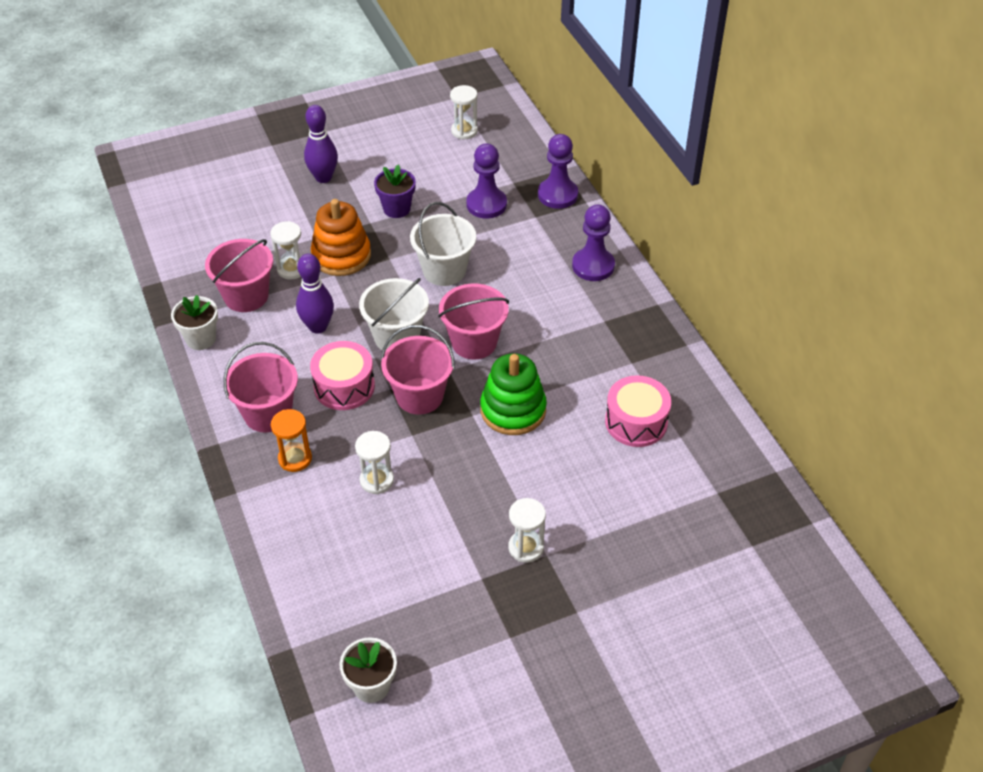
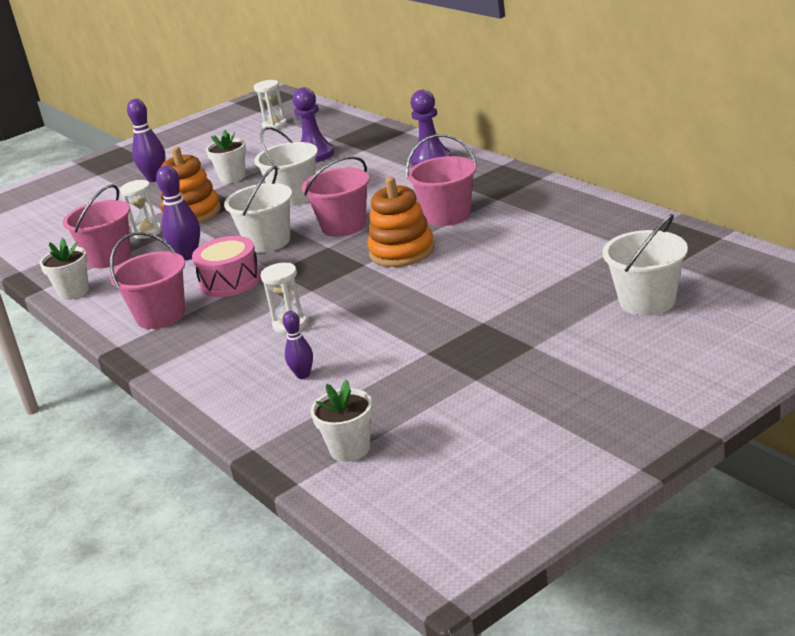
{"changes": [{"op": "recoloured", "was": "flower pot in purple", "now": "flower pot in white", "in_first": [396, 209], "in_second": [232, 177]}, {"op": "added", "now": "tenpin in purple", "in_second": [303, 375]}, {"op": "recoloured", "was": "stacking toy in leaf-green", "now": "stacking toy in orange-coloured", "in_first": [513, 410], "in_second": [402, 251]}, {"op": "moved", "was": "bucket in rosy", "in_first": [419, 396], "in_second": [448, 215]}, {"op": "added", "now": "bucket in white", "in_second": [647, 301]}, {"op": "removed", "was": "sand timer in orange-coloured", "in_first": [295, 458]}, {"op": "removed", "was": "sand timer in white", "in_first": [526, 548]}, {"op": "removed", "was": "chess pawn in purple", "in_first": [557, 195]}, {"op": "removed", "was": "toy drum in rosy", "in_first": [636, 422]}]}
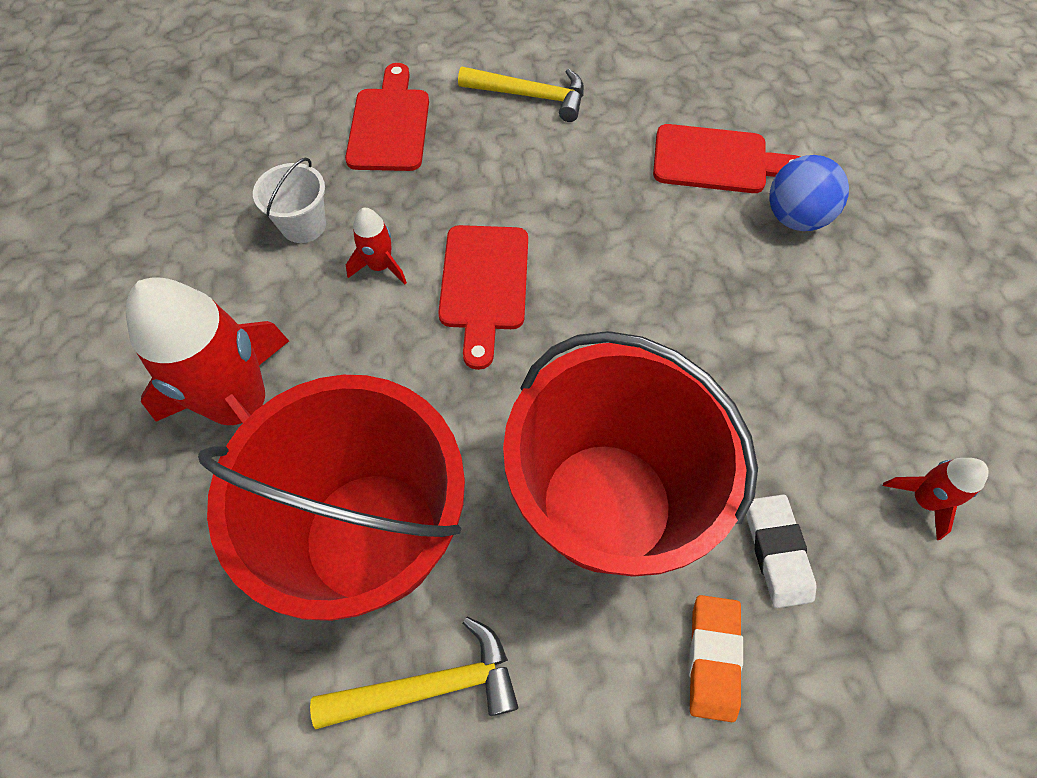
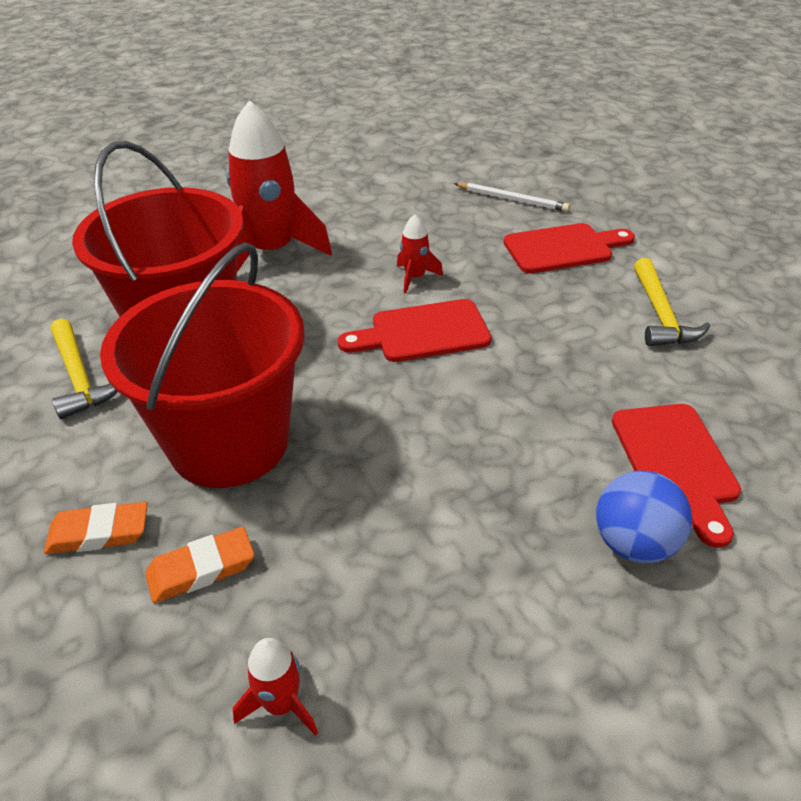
{"changes": [{"op": "recoloured", "was": "pencil eraser in white", "now": "pencil eraser in orange-coloured", "in_first": [777, 552], "in_second": [201, 569]}, {"op": "added", "now": "pencil in white", "in_second": [512, 199]}, {"op": "removed", "was": "bucket in white", "in_first": [303, 225]}]}
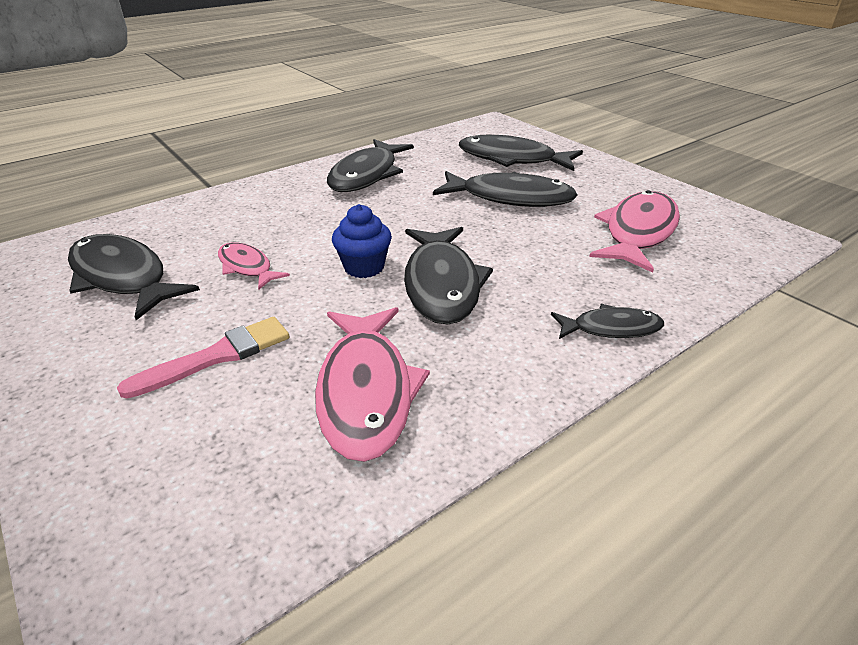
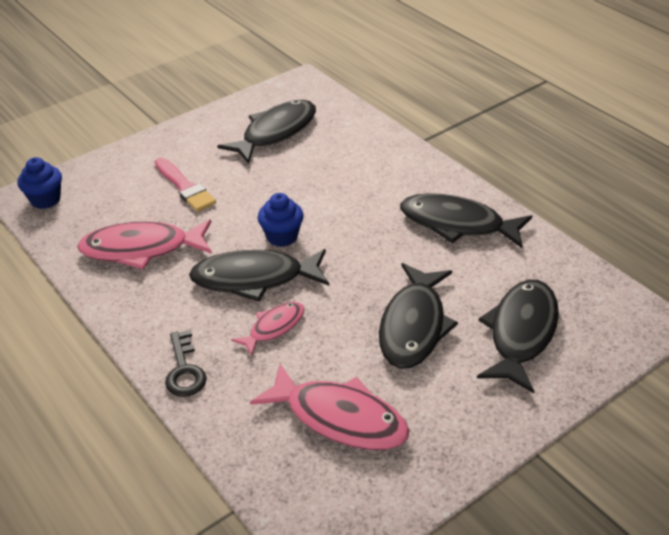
{"changes": [{"op": "added", "now": "muffin in blue", "in_second": [45, 200]}, {"op": "replaced", "was": "fish figure in jet-black", "now": "door key in jet-black", "in_first": [611, 328], "in_second": [184, 370]}, {"op": "moved", "was": "fish figure in rosy", "in_first": [247, 267], "in_second": [274, 327]}]}
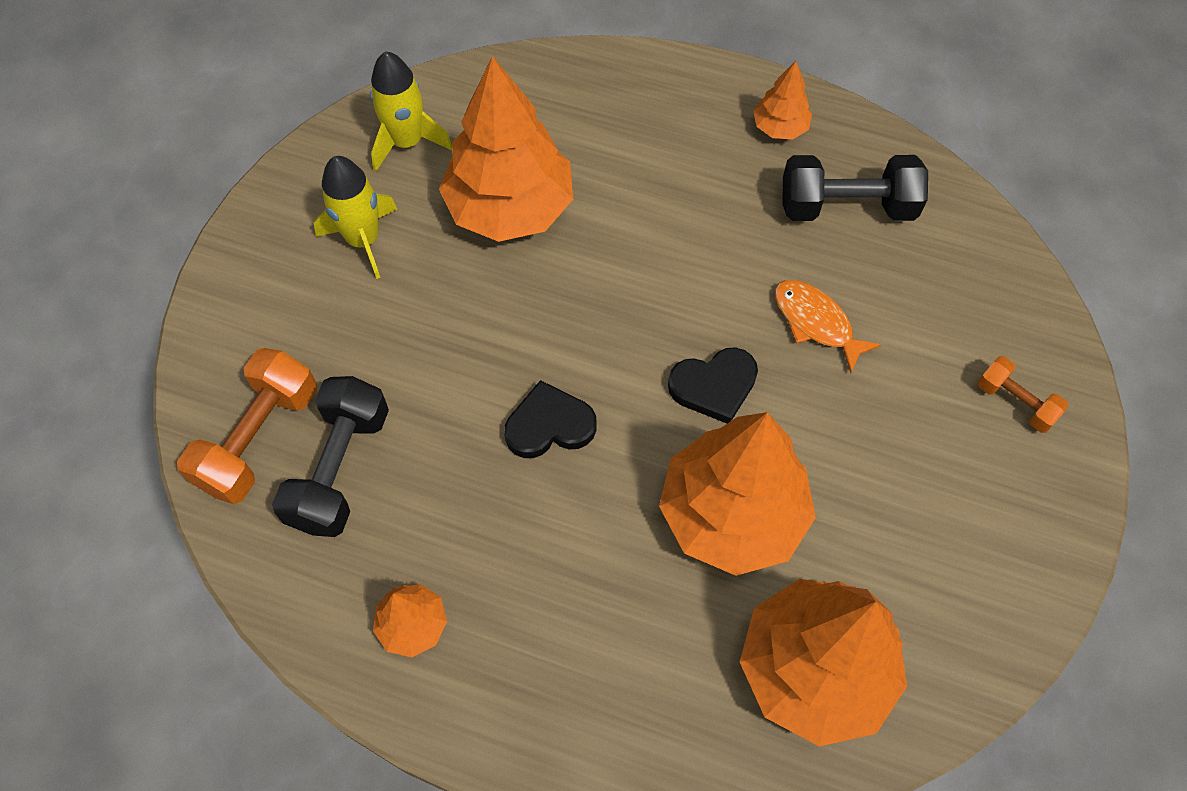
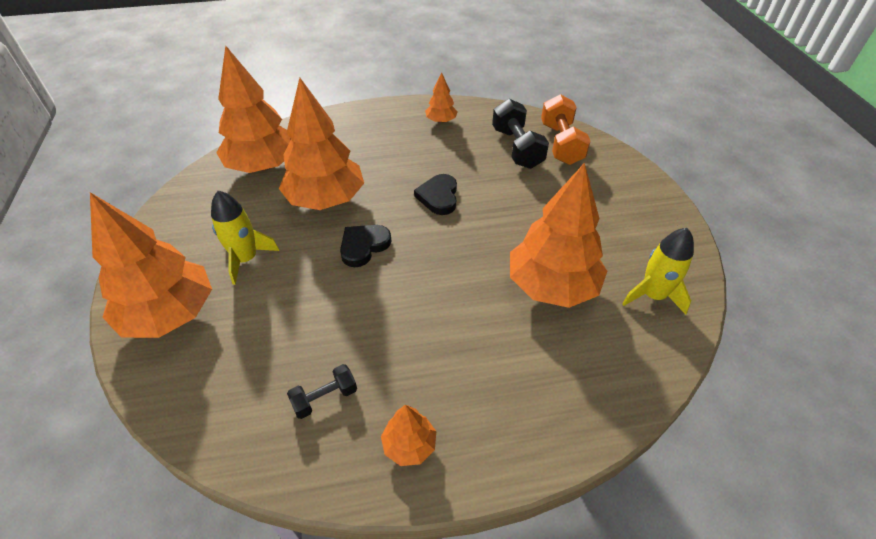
{"changes": [{"op": "replaced", "was": "hand weight in orange-coloured", "now": "tree in orange-coloured", "in_first": [1015, 402], "in_second": [170, 314]}, {"op": "moved", "was": "rocket in golden", "in_first": [363, 239], "in_second": [246, 259]}, {"op": "resized", "was": "hand weight in jet-black", "in_first": [846, 207], "in_second": [325, 398], "ratio": 0.56}, {"op": "turned", "was": "love heart in jet-black", "in_first": [549, 425], "in_second": [438, 197], "clockwise": 135}, {"op": "removed", "was": "fish figure in orange-coloured", "in_first": [816, 322]}]}
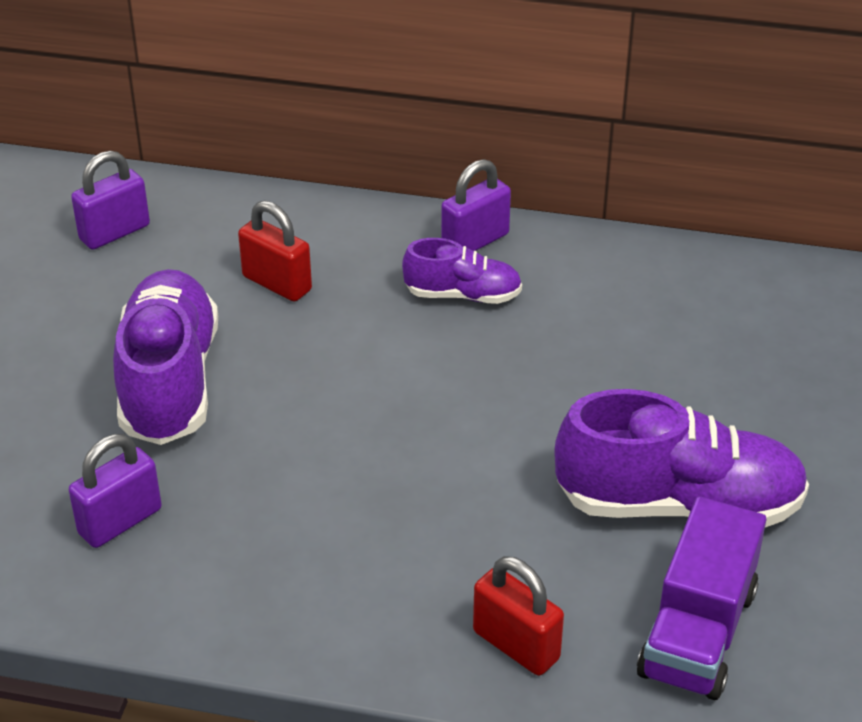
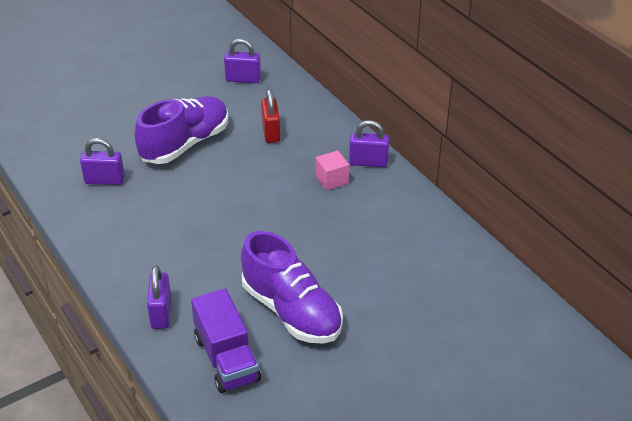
{"changes": [{"op": "recoloured", "was": "lock in crimson", "now": "lock in purple", "in_first": [516, 645], "in_second": [161, 313]}, {"op": "turned", "was": "lorry in purple", "in_first": [697, 633], "in_second": [226, 359], "clockwise": -90}, {"op": "replaced", "was": "sneaker in purple", "now": "cube in rosy", "in_first": [463, 295], "in_second": [332, 180]}]}
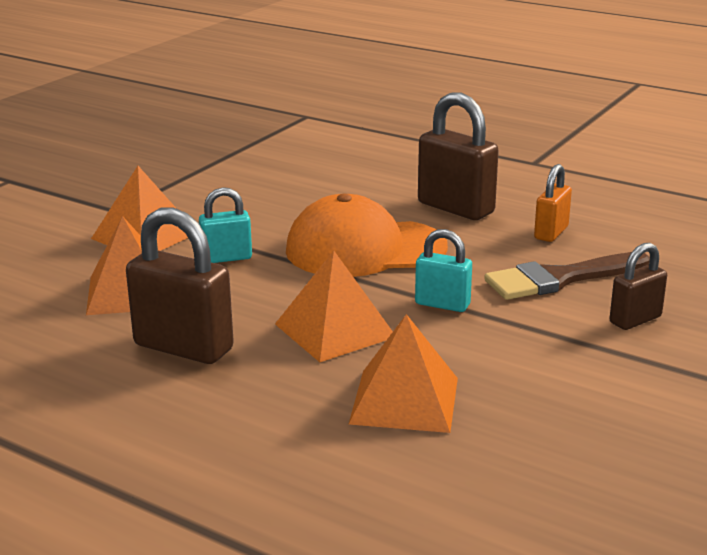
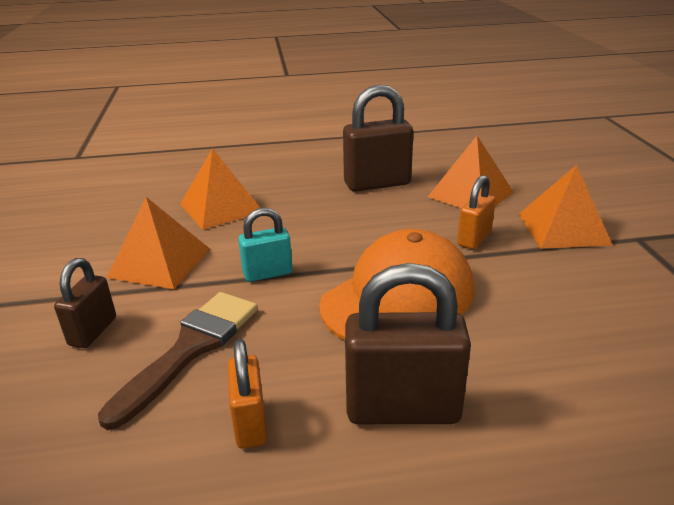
{"changes": [{"op": "moved", "was": "pyramid shape in orange-coloured", "in_first": [335, 330], "in_second": [160, 262]}, {"op": "recoloured", "was": "lock in teal", "now": "lock in orange-coloured", "in_first": [226, 258], "in_second": [474, 239]}]}
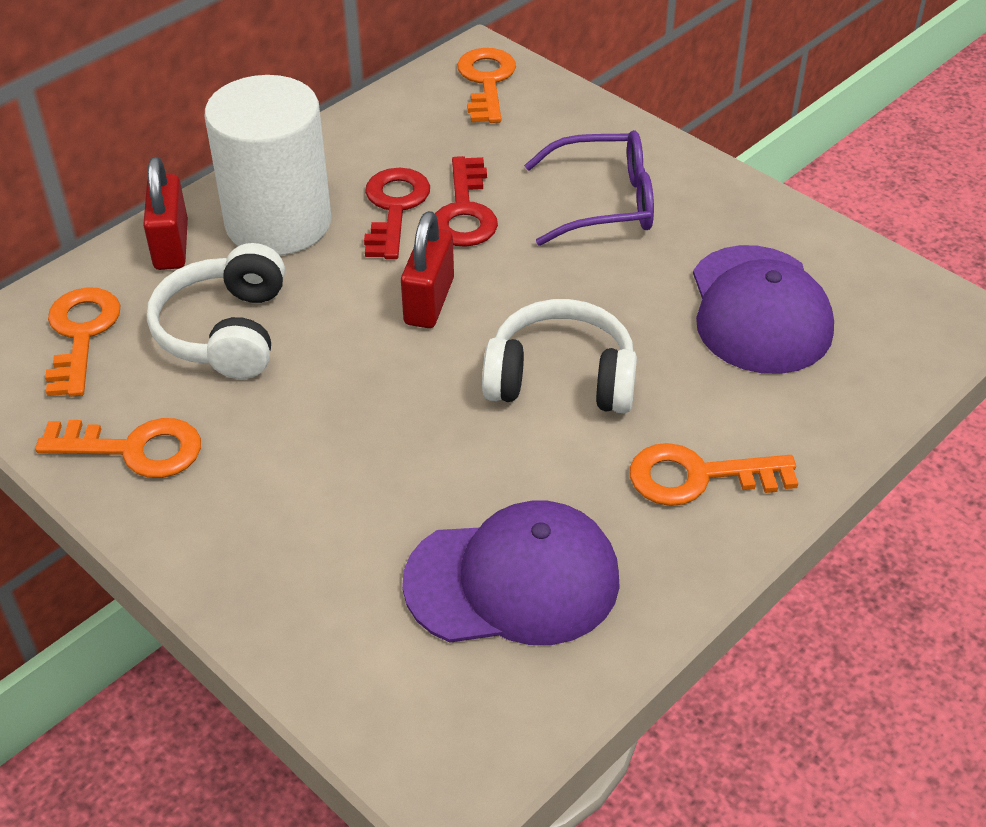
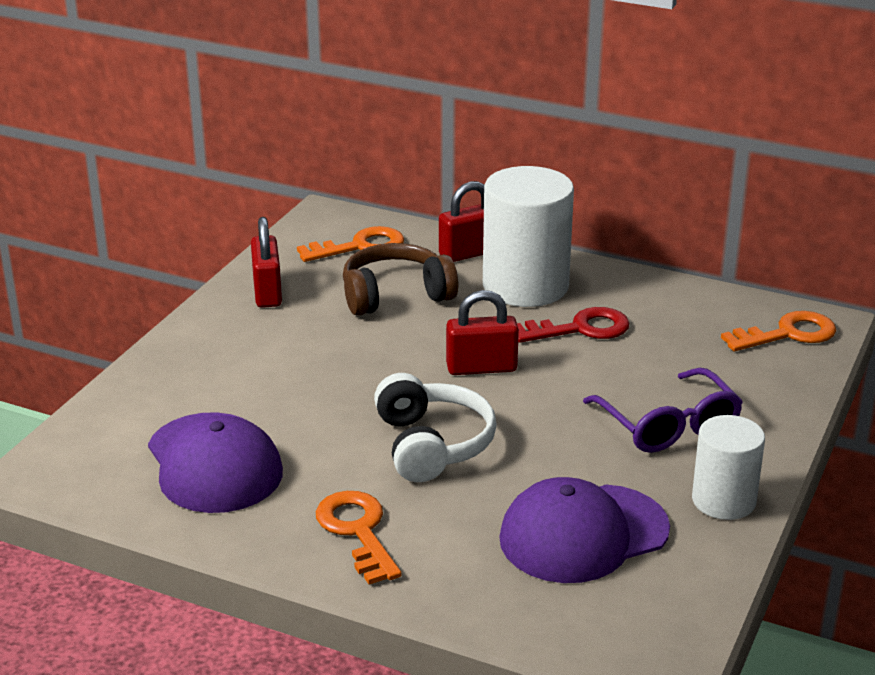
{"changes": [{"op": "replaced", "was": "door key in orange-coloured", "now": "lock in crimson", "in_first": [134, 449], "in_second": [267, 292]}, {"op": "recoloured", "was": "headset in white", "now": "headset in dark brown", "in_first": [226, 331], "in_second": [395, 295]}, {"op": "added", "now": "cylinder shape in white", "in_second": [723, 501]}, {"op": "removed", "was": "door key in crimson", "in_first": [465, 211]}]}
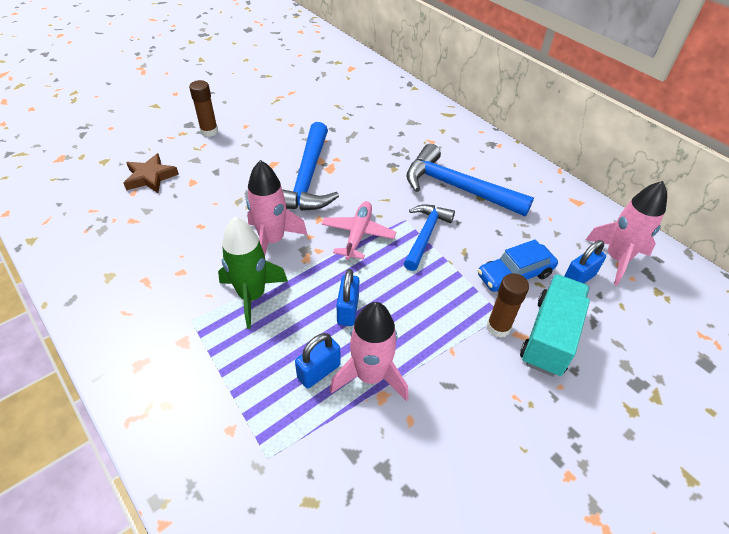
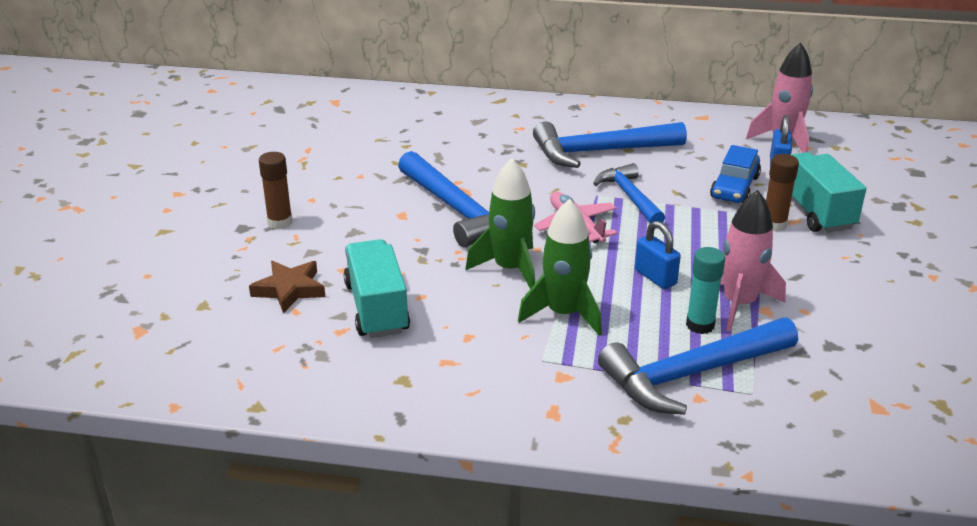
{"changes": [{"op": "added", "now": "lorry in teal", "in_second": [377, 308]}, {"op": "recoloured", "was": "rocket in rosy", "now": "rocket in leaf-green", "in_first": [272, 240], "in_second": [510, 269]}, {"op": "added", "now": "claw hammer in blue", "in_second": [691, 374]}, {"op": "replaced", "was": "lock in blue", "now": "stick of glue in teal", "in_first": [319, 371], "in_second": [700, 325]}]}
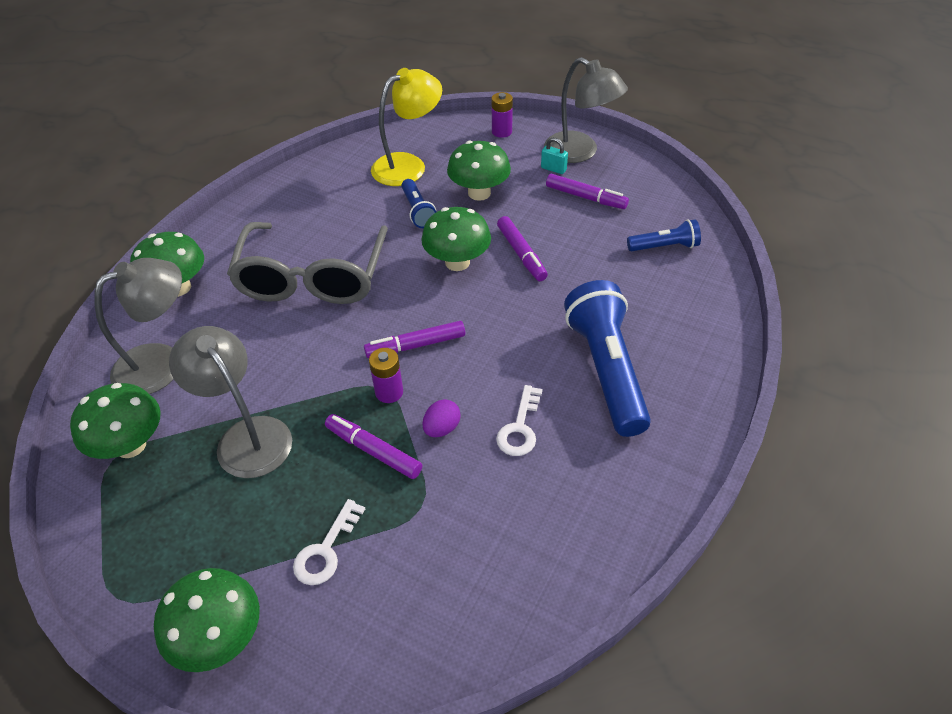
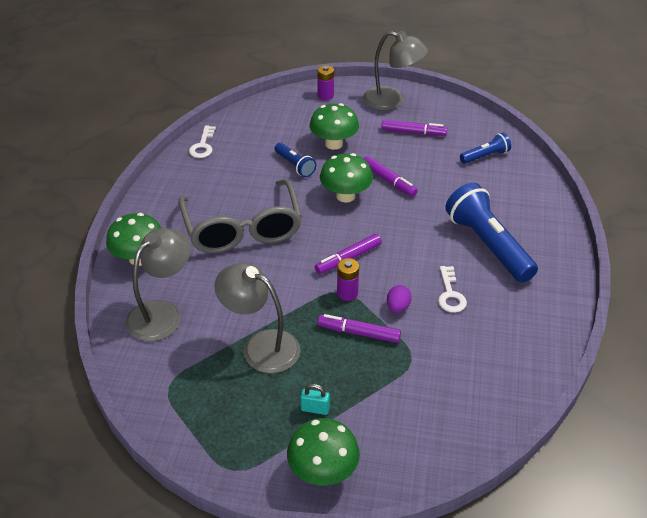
{"changes": [{"op": "moved", "was": "door key in white", "in_first": [326, 550], "in_second": [203, 146]}, {"op": "moved", "was": "lock in teal", "in_first": [553, 169], "in_second": [315, 409]}, {"op": "removed", "was": "fungus in leaf-green", "in_first": [130, 445]}, {"op": "removed", "was": "desk lamp in golden", "in_first": [408, 165]}]}
